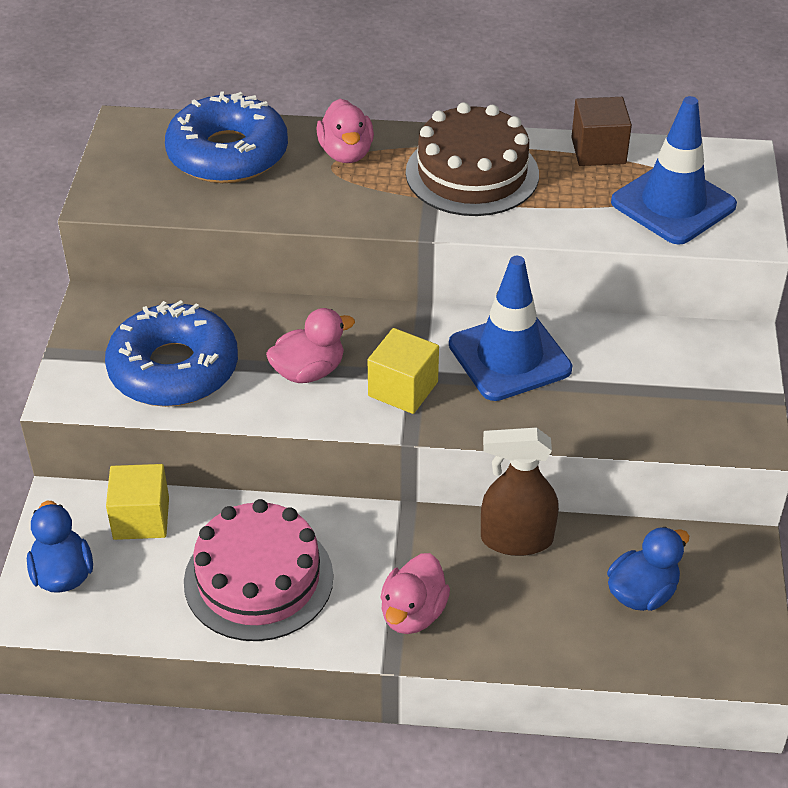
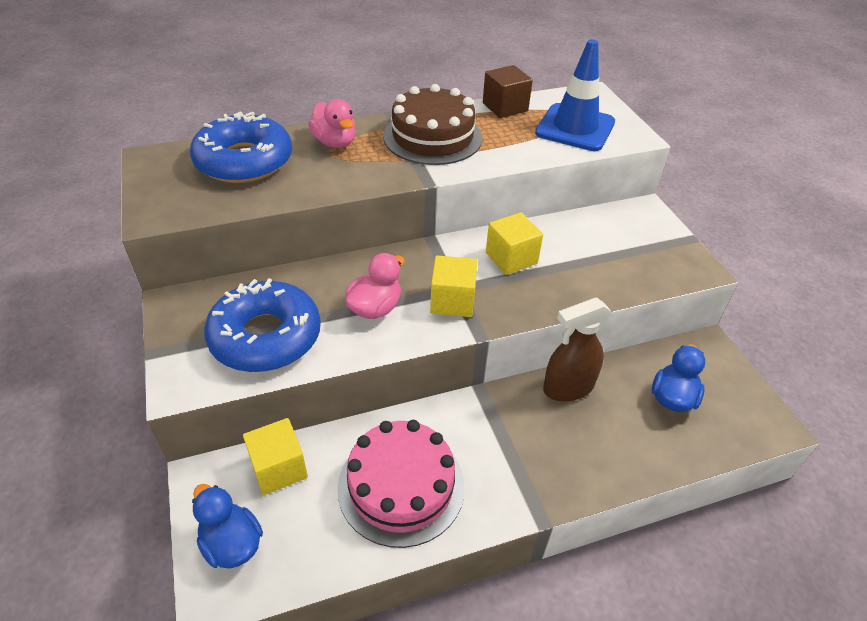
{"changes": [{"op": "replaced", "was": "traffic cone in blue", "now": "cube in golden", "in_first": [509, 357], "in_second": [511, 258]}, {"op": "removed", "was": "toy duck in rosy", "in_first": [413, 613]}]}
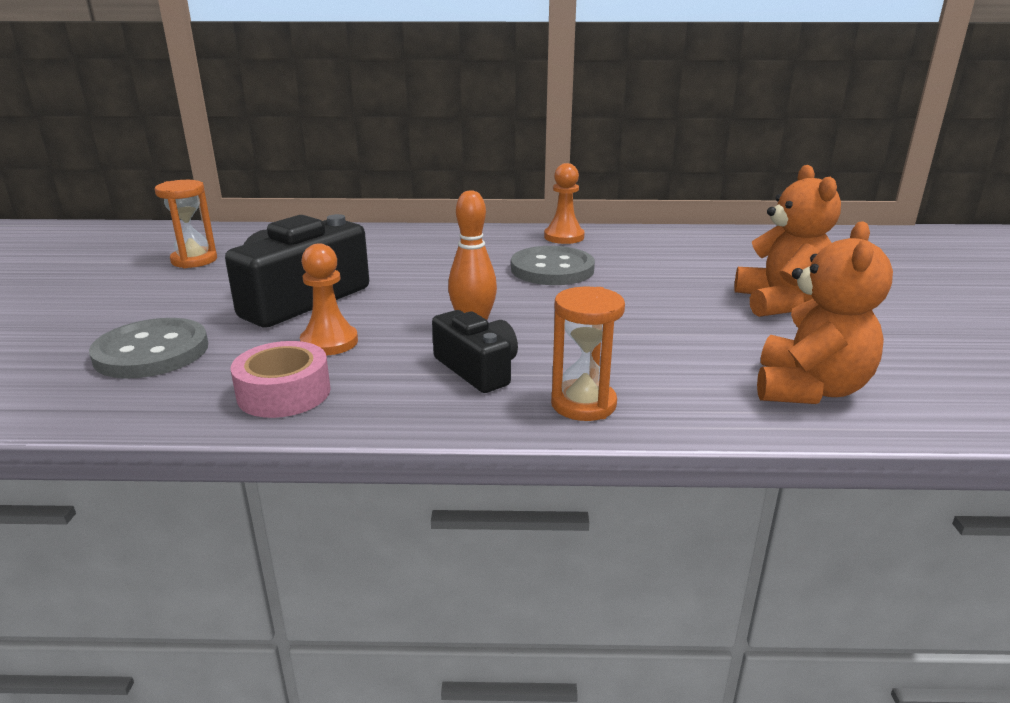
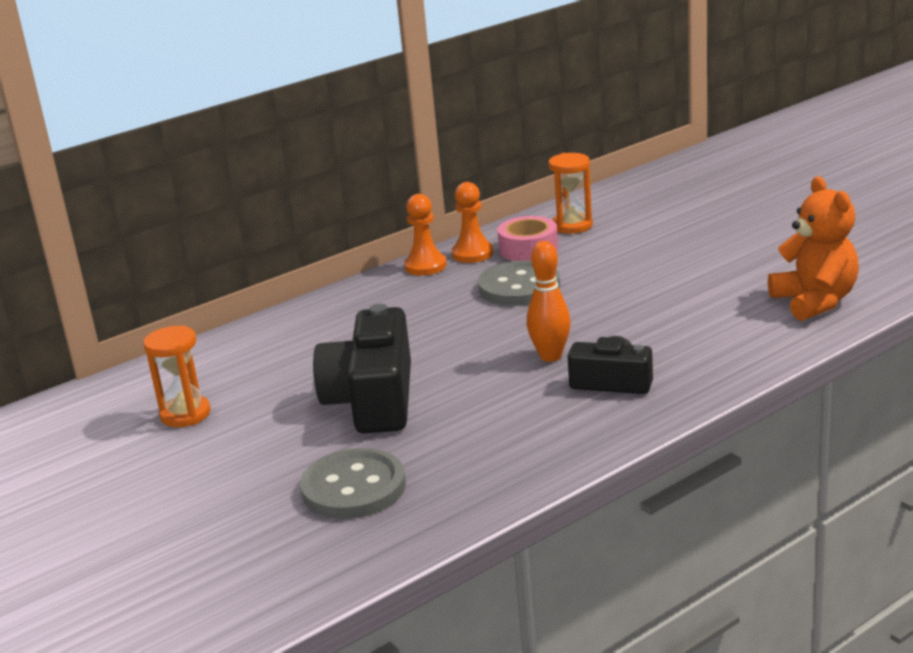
{"changes": [{"op": "moved", "was": "chess pawn in orange-coloured", "in_first": [329, 342], "in_second": [425, 266]}, {"op": "moved", "was": "sticky tape in rosy", "in_first": [284, 393], "in_second": [528, 249]}, {"op": "moved", "was": "sand timer in orange-coloured", "in_first": [583, 404], "in_second": [572, 226]}, {"op": "removed", "was": "teddy bear in orange-coloured", "in_first": [780, 303]}]}
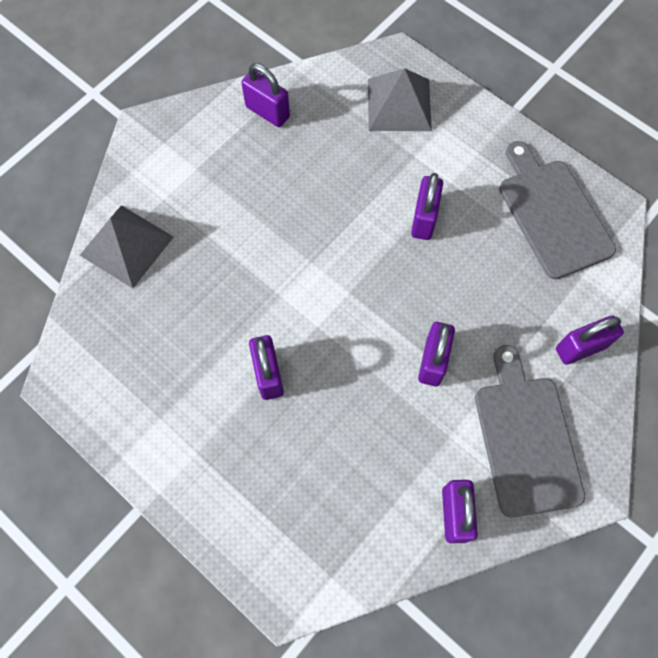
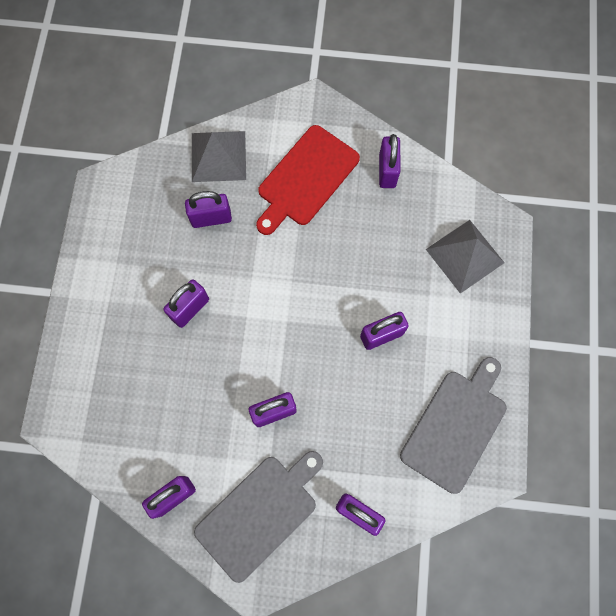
{"changes": [{"op": "added", "now": "lock in purple", "in_second": [211, 218]}, {"op": "added", "now": "bread board in crimson", "in_second": [306, 178]}]}
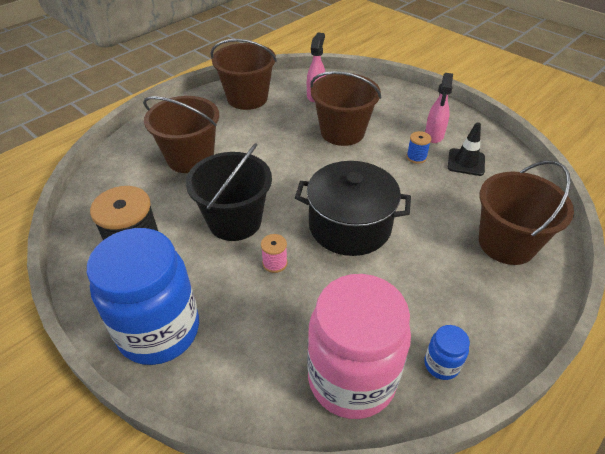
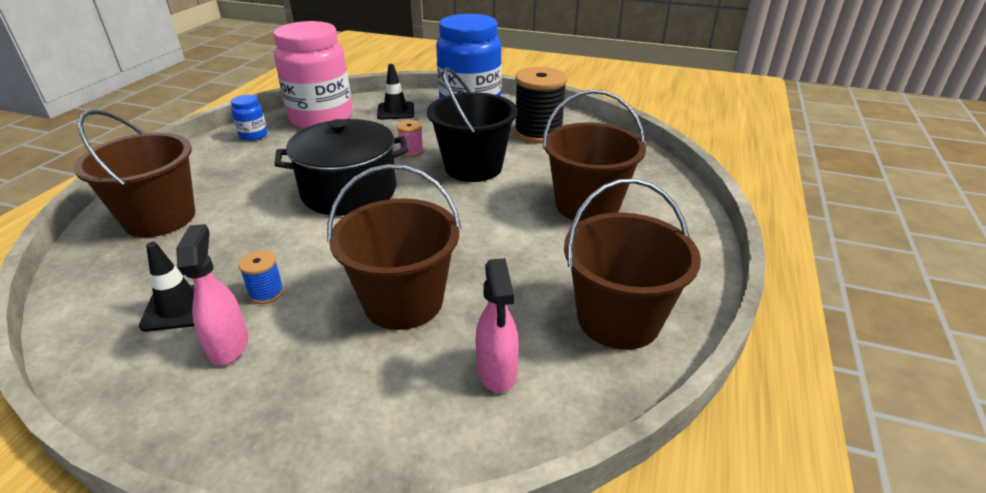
{"changes": [{"op": "added", "now": "traffic cone in jet-black", "in_second": [396, 111]}]}
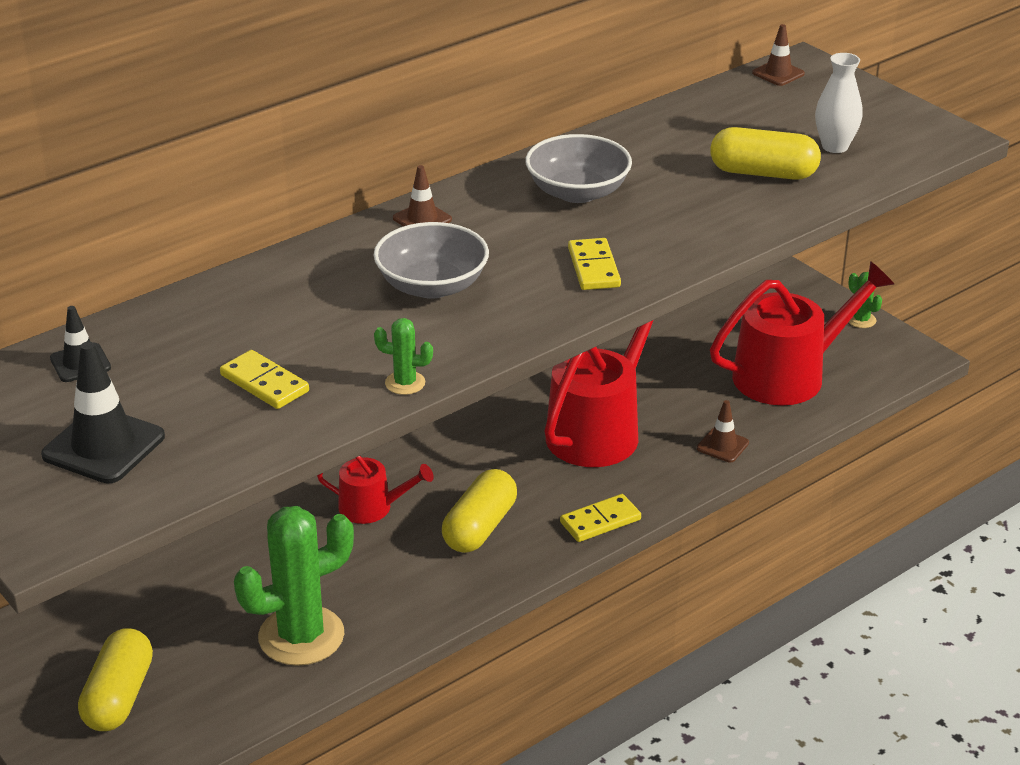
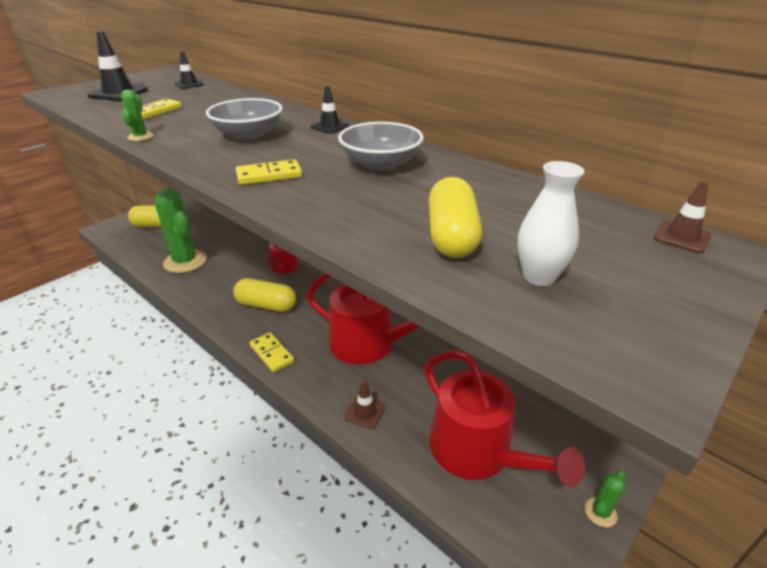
{"changes": [{"op": "recoloured", "was": "traffic cone in dark brown", "now": "traffic cone in jet-black", "in_first": [422, 219], "in_second": [329, 127]}]}
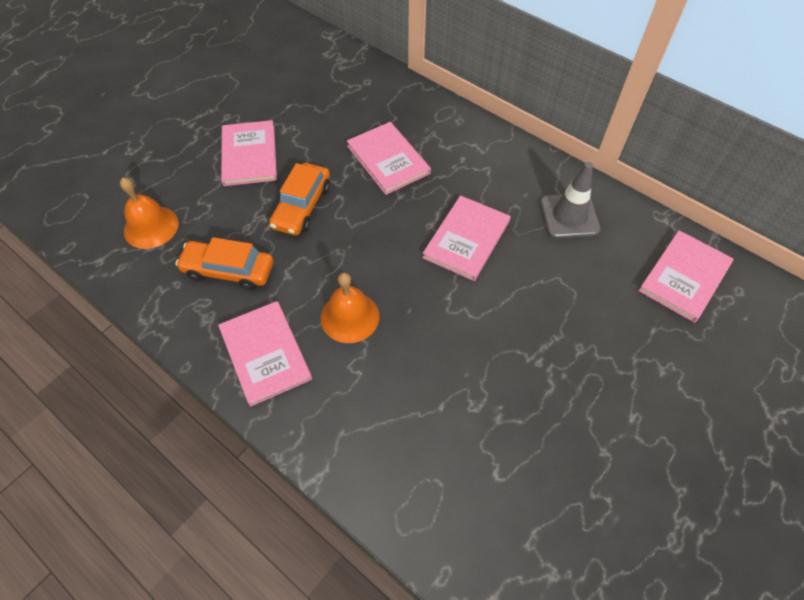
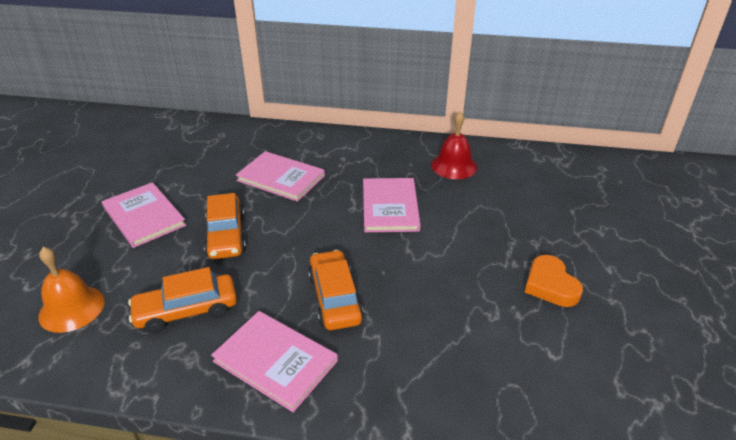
{"changes": [{"op": "replaced", "was": "bell in orange-coloured", "now": "automobile in orange-coloured", "in_first": [350, 317], "in_second": [335, 298]}, {"op": "replaced", "was": "traffic cone in grey", "now": "bell in crimson", "in_first": [569, 216], "in_second": [454, 166]}, {"op": "added", "now": "love heart in orange-coloured", "in_second": [550, 285]}, {"op": "removed", "was": "book in rosy", "in_first": [684, 277]}]}
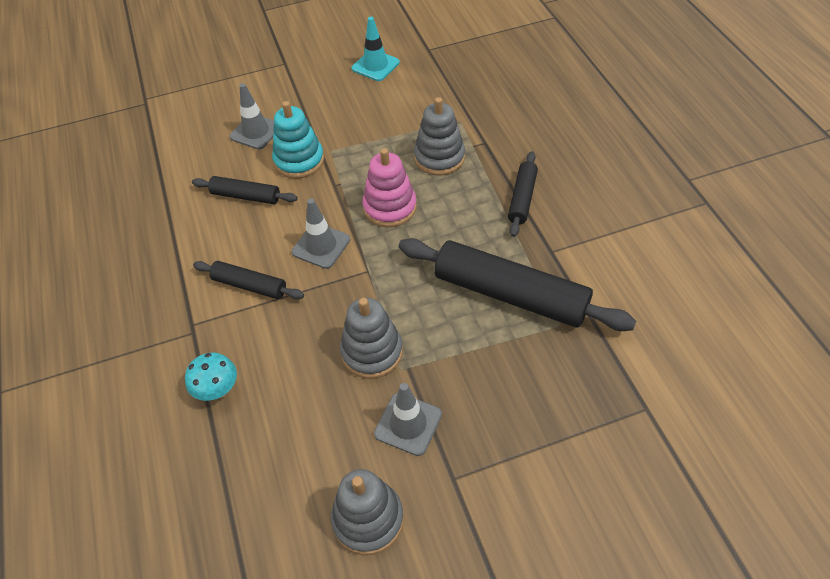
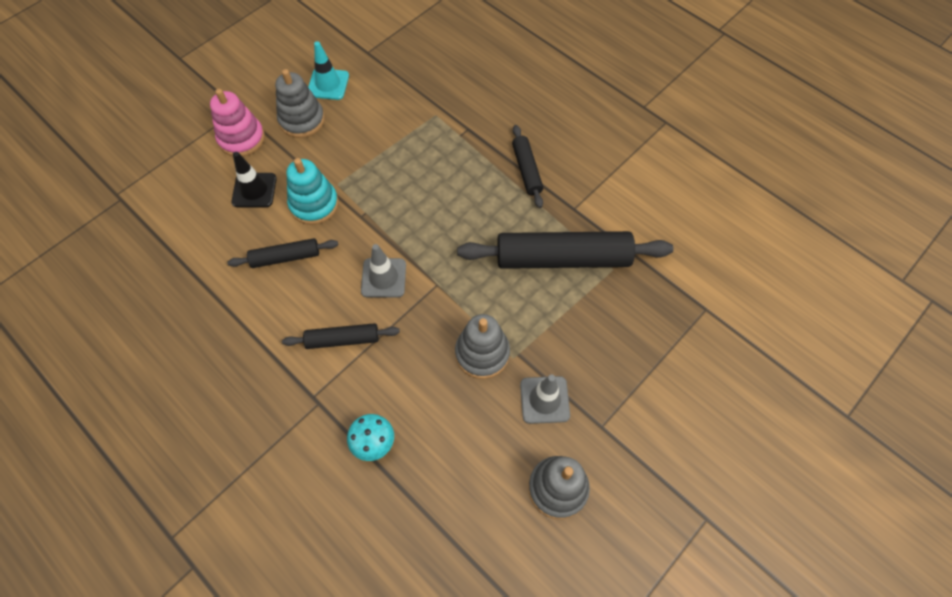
{"changes": [{"op": "moved", "was": "stacking toy in rosy", "in_first": [390, 207], "in_second": [241, 139]}, {"op": "recoloured", "was": "traffic cone in grey", "now": "traffic cone in jet-black", "in_first": [256, 132], "in_second": [254, 190]}, {"op": "moved", "was": "stacking toy in grey", "in_first": [439, 158], "in_second": [302, 120]}]}
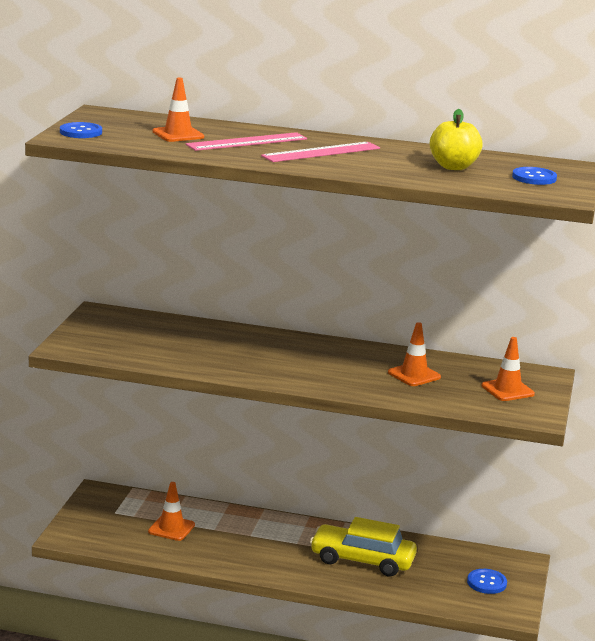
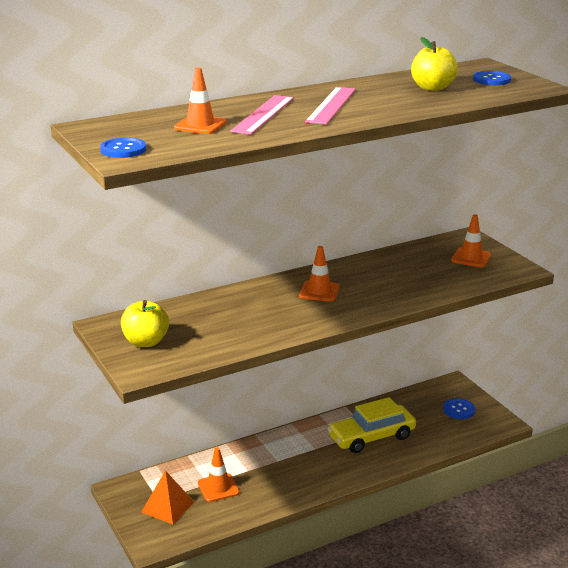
{"changes": [{"op": "added", "now": "toy apple in golden", "in_second": [146, 342]}, {"op": "added", "now": "pyramid shape in orange-coloured", "in_second": [167, 507]}, {"op": "moved", "was": "traffic cone in orange-coloured", "in_first": [414, 375], "in_second": [319, 291]}]}
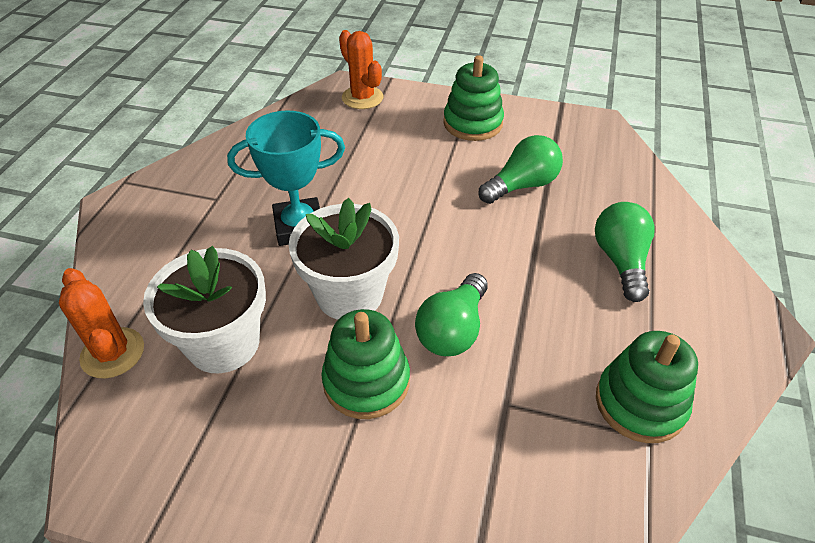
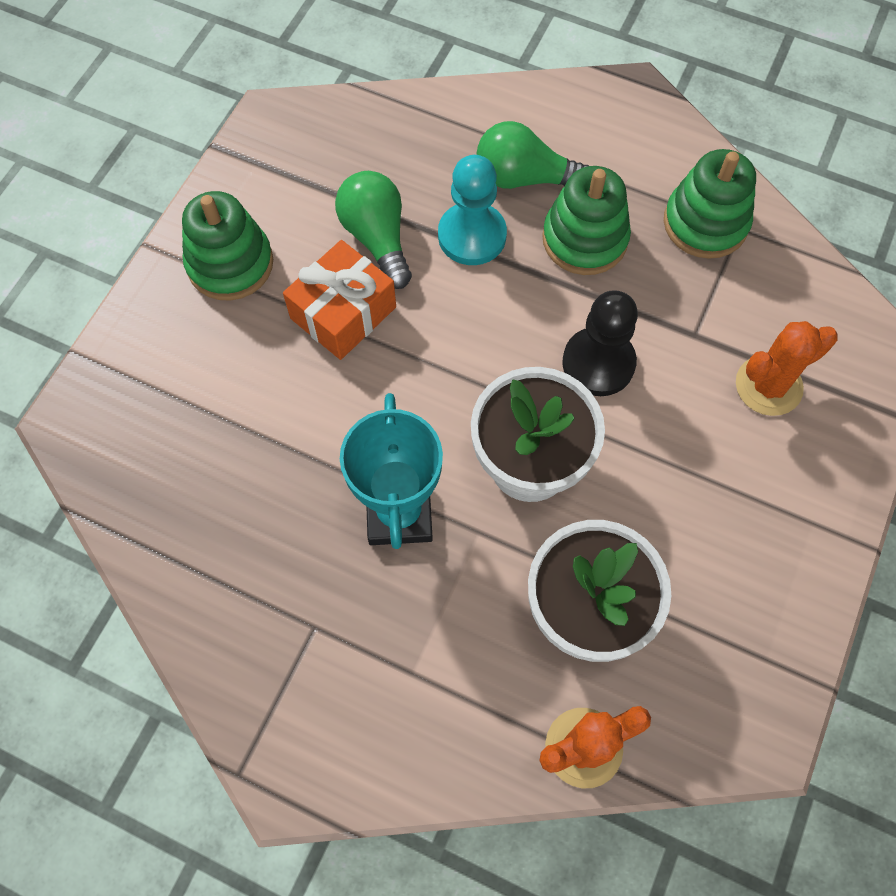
{"changes": [{"op": "added", "now": "present in orange-coloured", "in_second": [343, 313]}, {"op": "added", "now": "chess pawn in teal", "in_second": [472, 236]}, {"op": "moved", "was": "stacking toy in leaf-green", "in_first": [366, 381], "in_second": [584, 239]}, {"op": "replaced", "was": "lightbulb in leaf-green", "now": "chess pawn in jet-black", "in_first": [453, 330], "in_second": [598, 363]}, {"op": "moved", "was": "prickly plant in orange-coloured", "in_first": [362, 98], "in_second": [768, 386]}]}
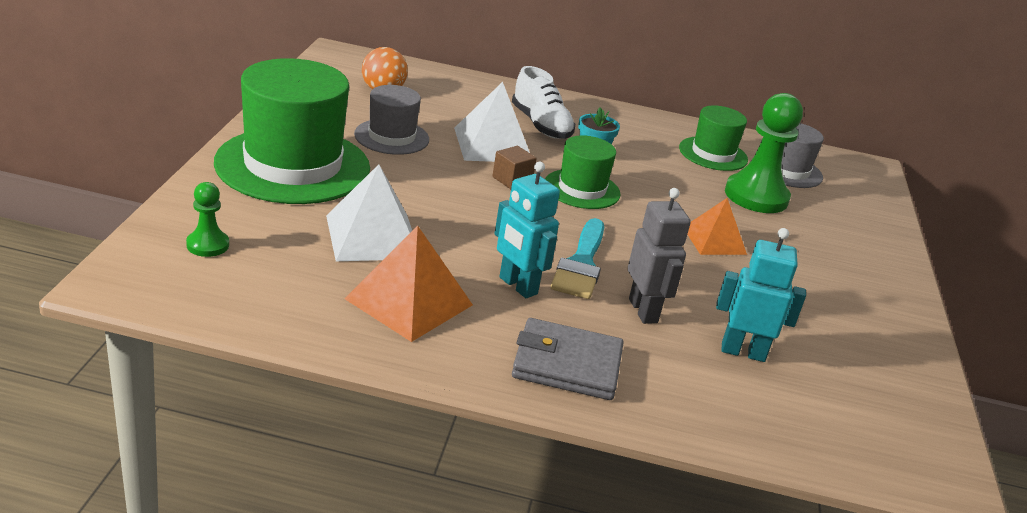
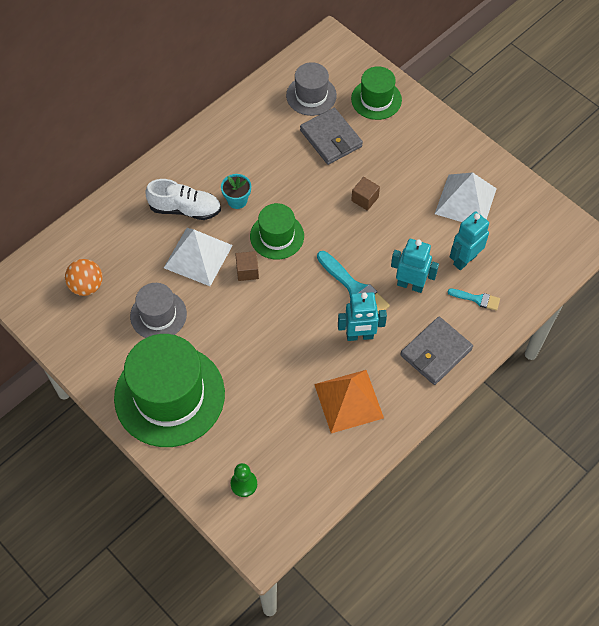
{"changes": [{"op": "replaced", "was": "chess pawn in leaf-green", "now": "billfold in grey", "in_first": [756, 196], "in_second": [331, 138]}, {"op": "moved", "was": "tall hat in leaf-green", "in_first": [713, 154], "in_second": [376, 99]}, {"op": "replaced", "was": "pyramid shape in orange-coloured", "now": "cube in dark brown", "in_first": [714, 240], "in_second": [365, 199]}, {"op": "recoloured", "was": "toy robot in grey", "now": "toy robot in teal", "in_first": [643, 311], "in_second": [410, 285]}, {"op": "moved", "was": "pyramid shape in white", "in_first": [373, 237], "in_second": [465, 201]}, {"op": "added", "now": "brush in teal", "in_second": [477, 299]}]}
